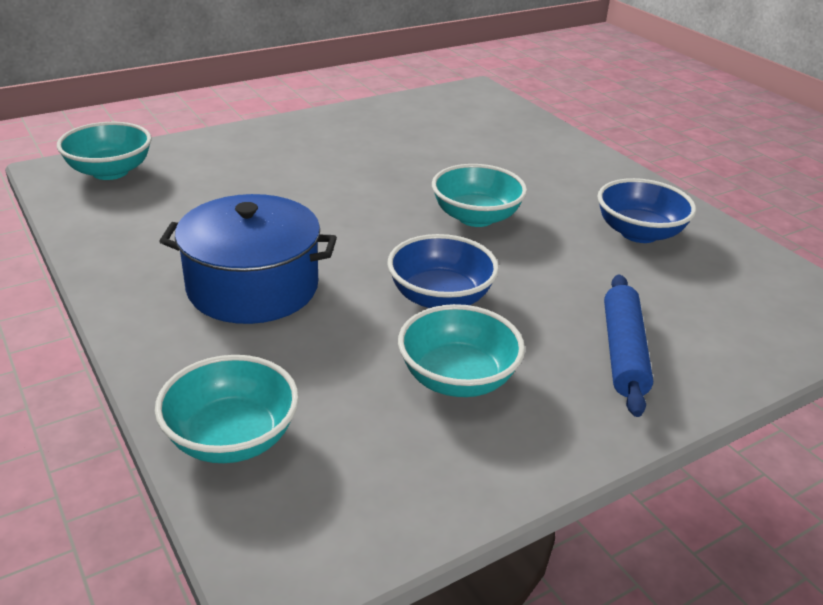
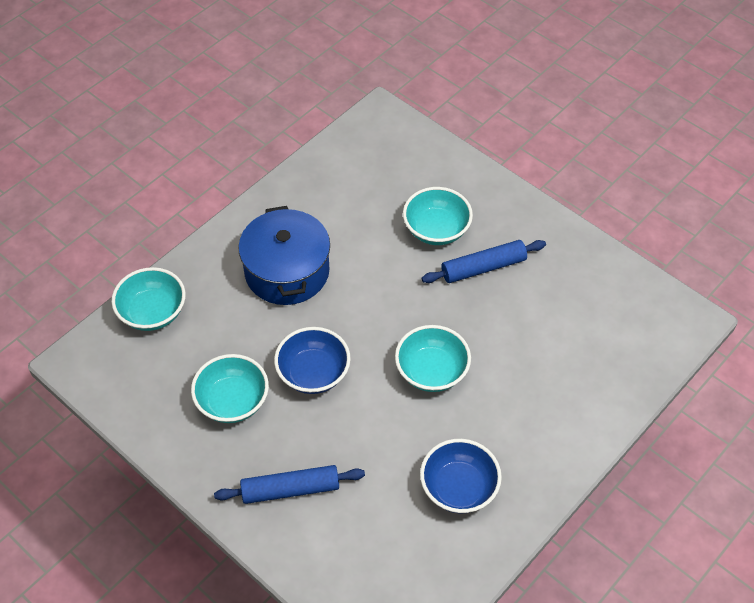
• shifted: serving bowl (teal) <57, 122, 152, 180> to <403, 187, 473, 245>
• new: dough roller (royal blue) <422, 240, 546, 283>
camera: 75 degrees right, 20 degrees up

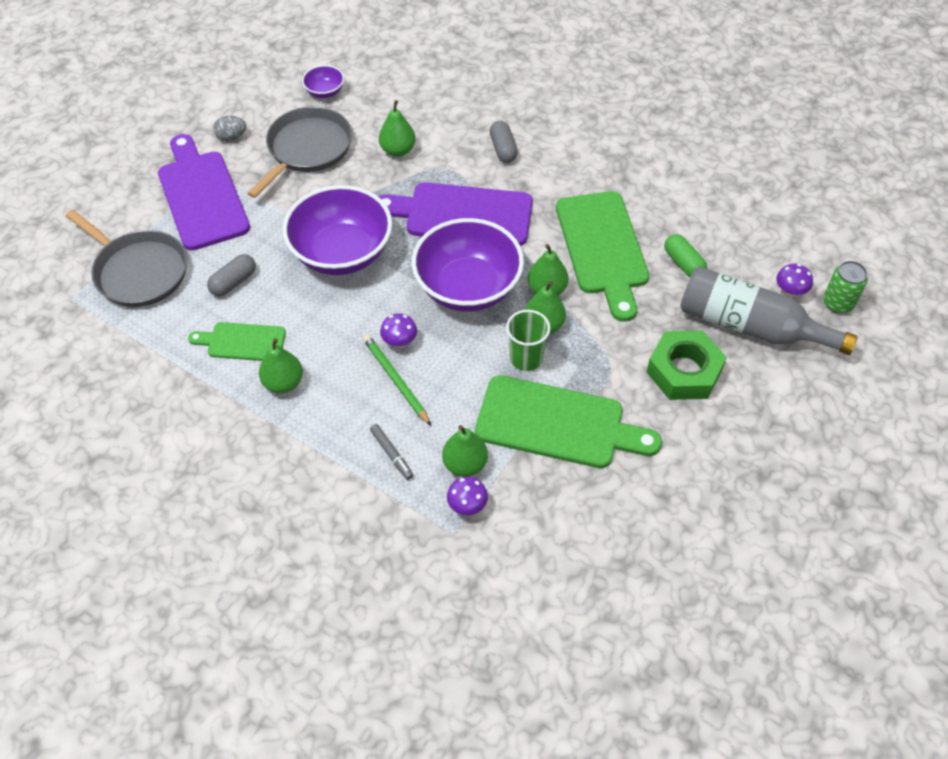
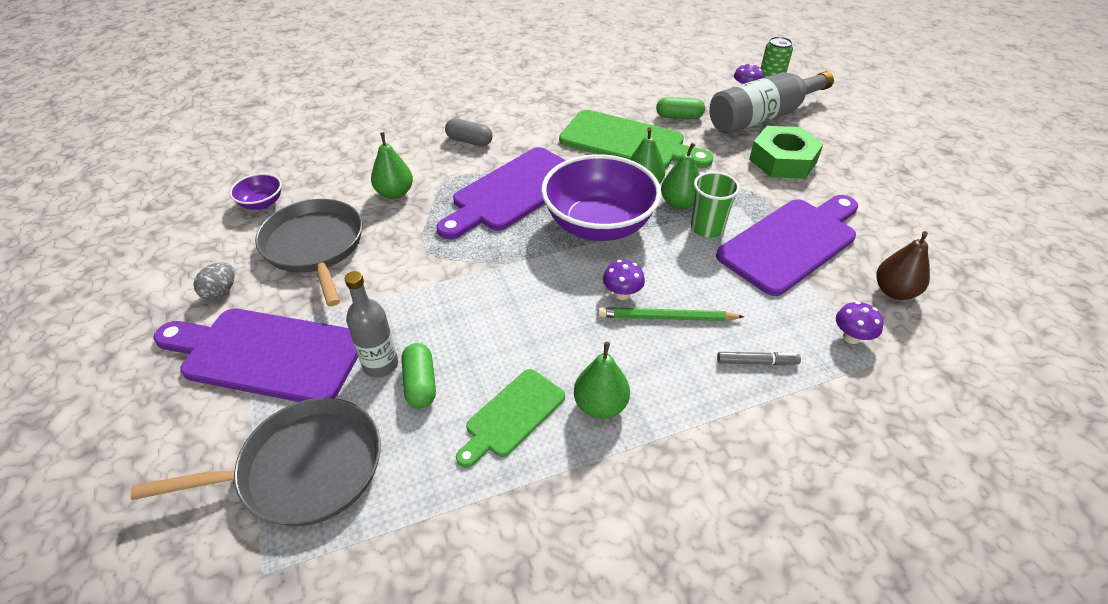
• gone: serving bowl (purple) <282, 185, 392, 275>
• repainted: capsule (grey) <207, 254, 256, 296> to capsule (leaf-green) <401, 343, 436, 409>
• repainted: chopping board (leaf-green) <475, 375, 662, 468> to chopping board (purple) <716, 195, 858, 296>
• gone: pear fruit (leaf-green) <442, 425, 488, 477>
• new: pear fruit (russet) <876, 231, 930, 300>
• new: flask (grey) <345, 271, 398, 378>
camera: 55 degrees left, 10 degrees down

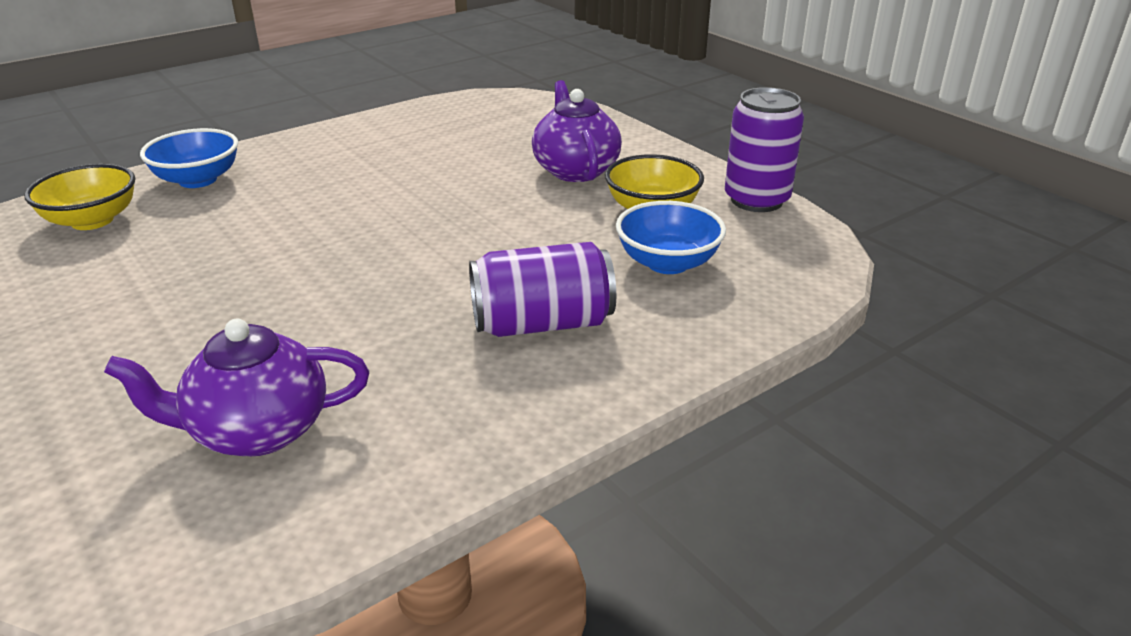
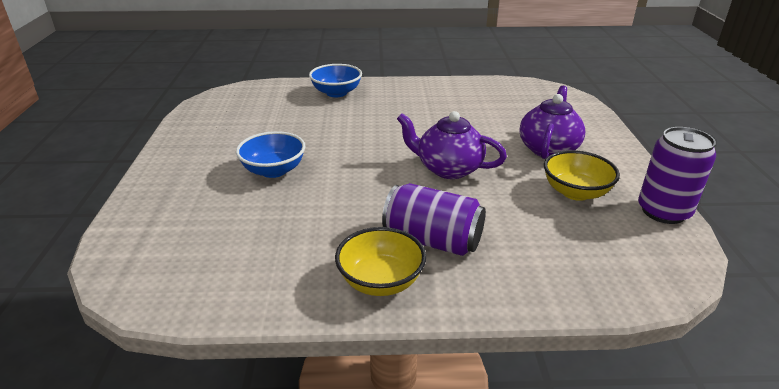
• shifted: serving bowl (bright yellow) <24, 164, 135, 230> to <335, 227, 426, 296>
• shifted: serving bowl (royal blue) <616, 201, 726, 274> to <236, 131, 306, 178>
• shifted: teapot (purple) <104, 319, 369, 456> to <397, 111, 507, 179>
camera: 35 degrees right, 0 degrees up

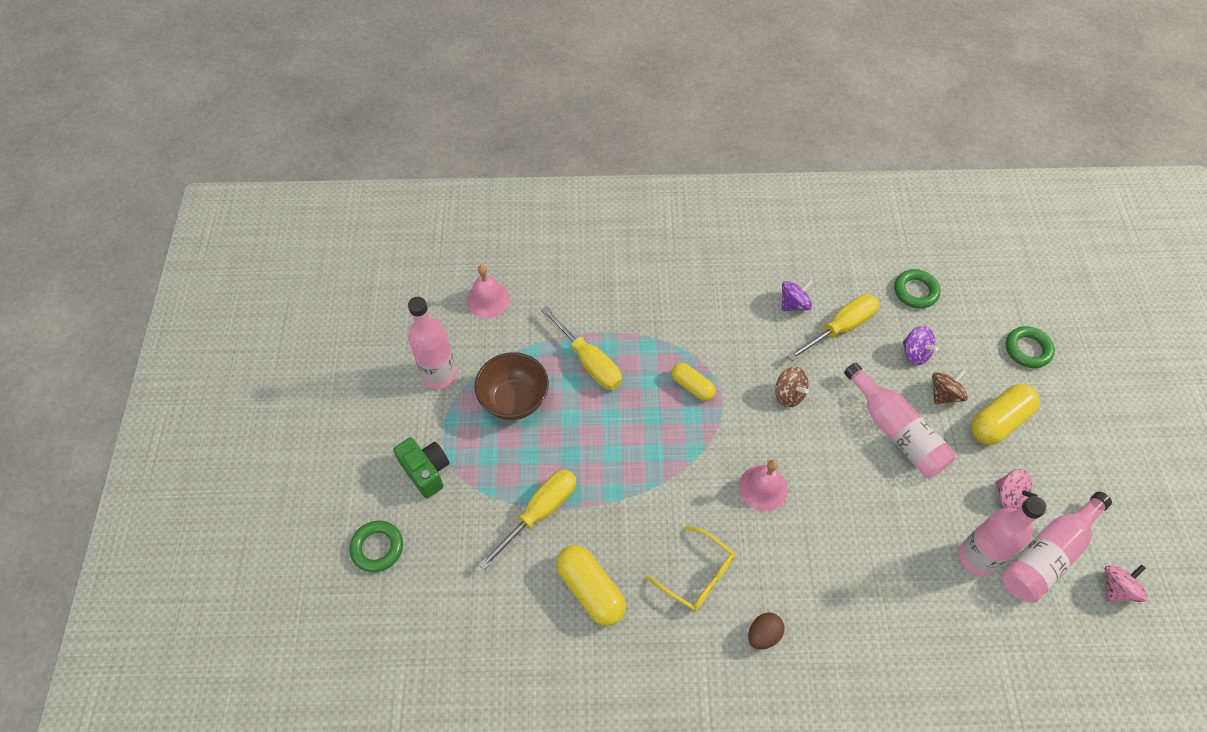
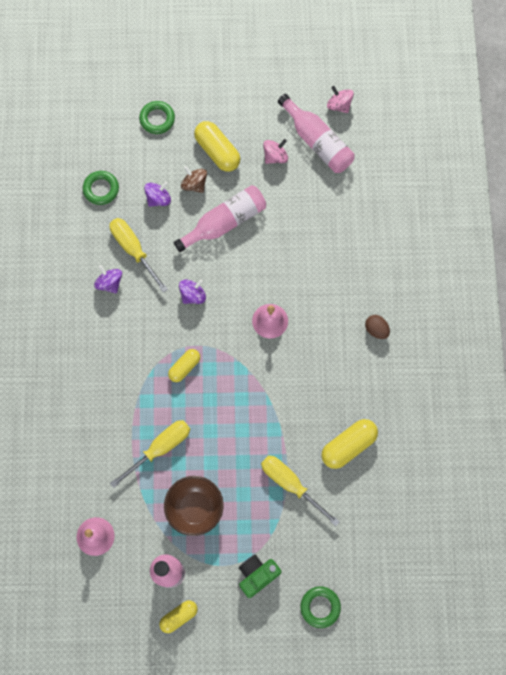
• repainted: toy top (russet) <775, 367, 809, 407> to toy top (purple) <179, 279, 206, 304>
• gone: flask (rosy) <958, 496, 1047, 576>
• gone: spectacles (bright yellow) <646, 526, 735, 611>
• new: capsule (bright yellow) <159, 600, 198, 633>
camera: 90 degrees left, 15 degrees up

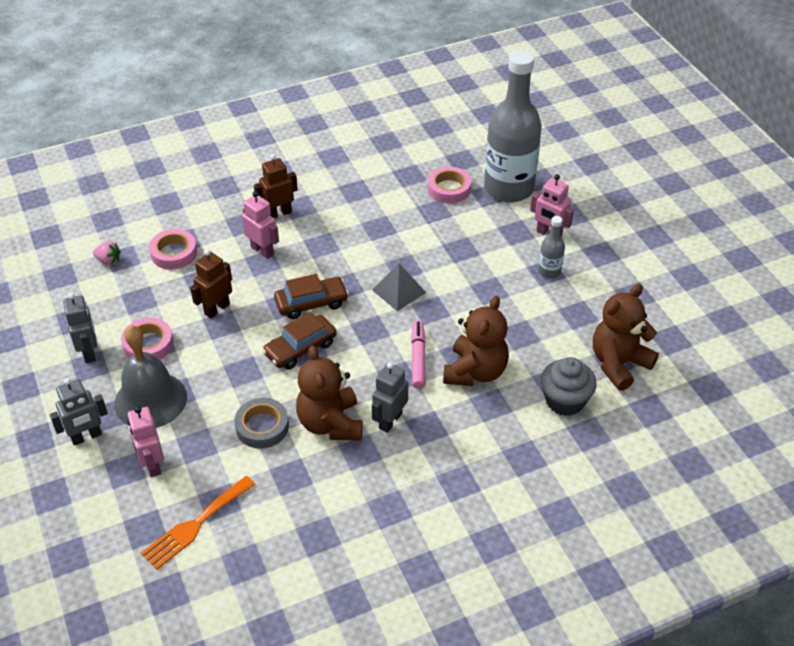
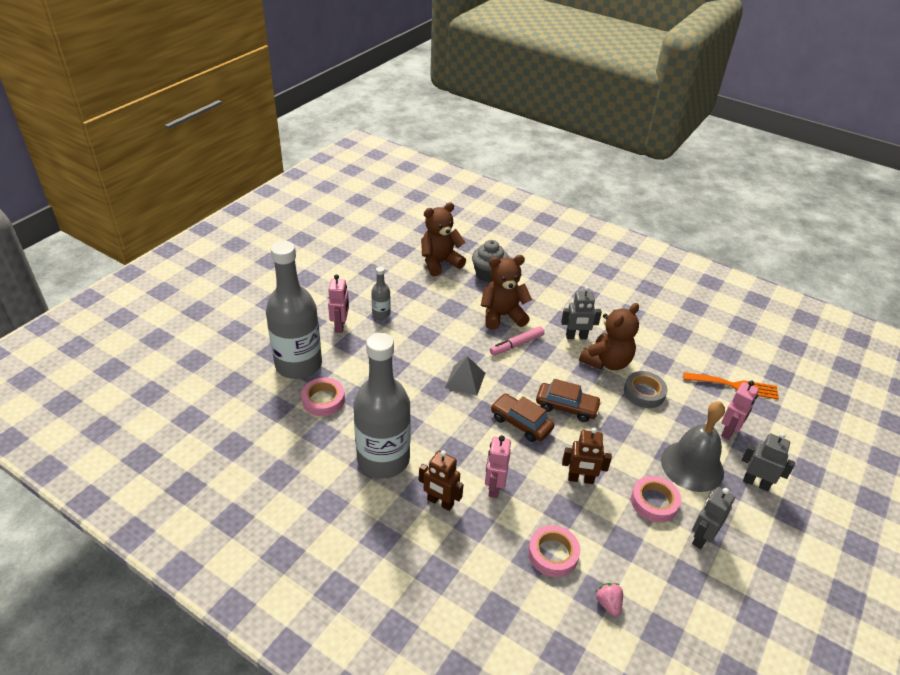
• rotated: stuffed bear (russet) <593, 284, 659, 391> = <421, 202, 466, 276> 135 degrees clockwise
• new: flask (grey) <353, 333, 411, 479>
camera: 125 degrees left, 5 degrees down

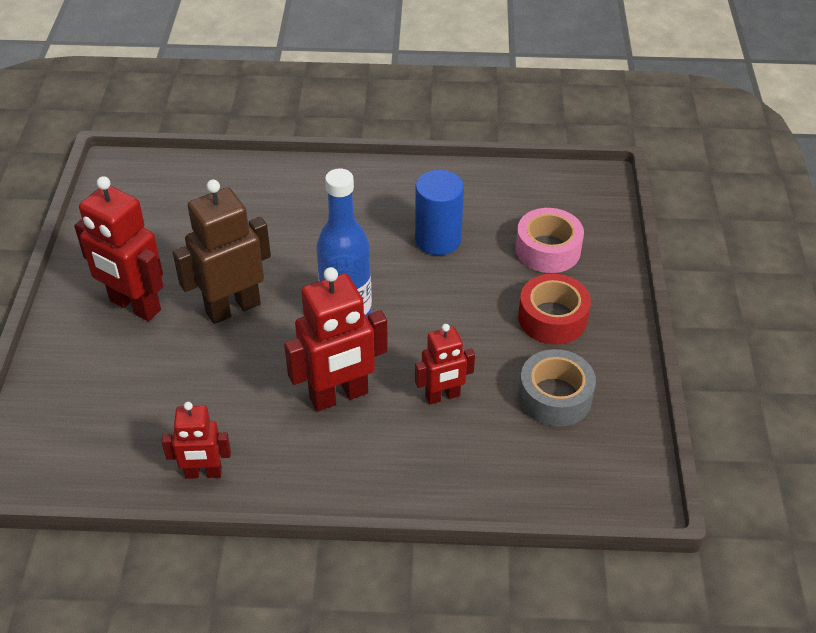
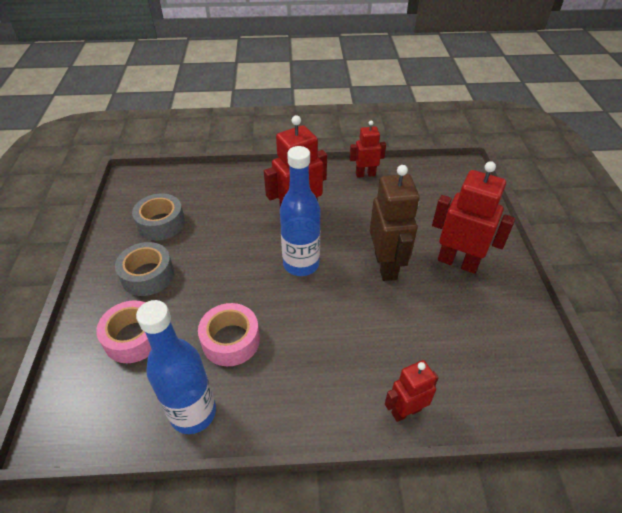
• swapped: cylinder shape (royal blue) <415, 170, 464, 255> to roll of tape (rosy) <198, 303, 260, 366>
• rotated: robot (russet) <173, 179, 271, 324> = <370, 165, 419, 281> 60 degrees counterclockwise
• repainted: roll of tape (red) <518, 274, 591, 344> to roll of tape (grey) <115, 242, 174, 296>
• shifted: robot (red) <415, 324, 475, 404> to <385, 360, 439, 422>
• new: flask (royal blue) <136, 300, 216, 434>
camera: 175 degrees right, 0 degrees up

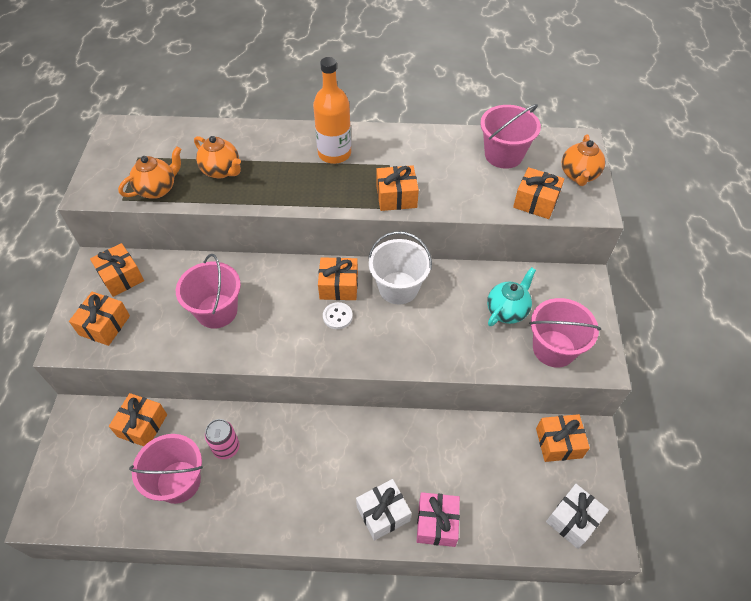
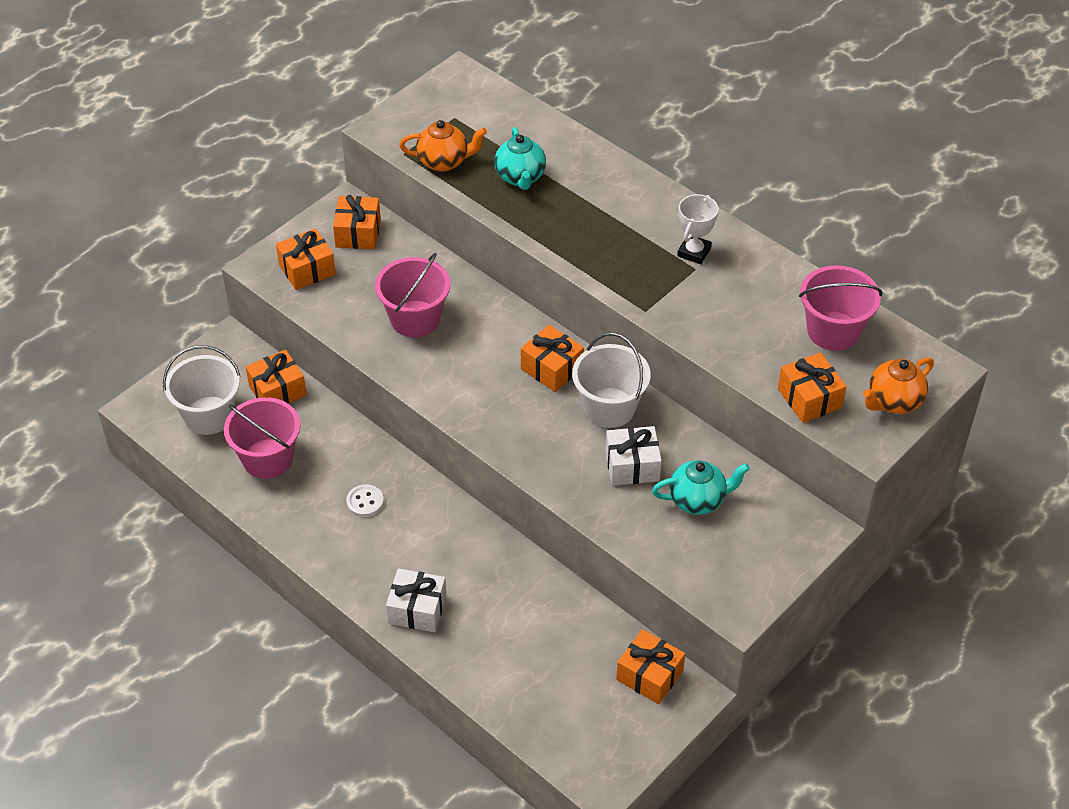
• gone: flask (orange) <313, 57, 351, 164>
• repainted: teapot (orange) <194, 136, 241, 178> to teapot (teal) <494, 127, 546, 190>
• gone: wrapped gift (orange) <376, 165, 419, 211>
• gone: pail (rosy) <529, 298, 601, 367>
• shifted: sewing button (snow-white) <323, 302, 353, 329> to <346, 484, 384, 517>
• gone: can (rosy) <205, 419, 240, 459>
• shifted: wrapped gift (snow-white) <546, 484, 609, 549> to <605, 426, 662, 486>
• gone: wrapped gift (rosy) <417, 492, 460, 547>
• new: trophy (snow-white) <677, 194, 719, 264>
• new: pail (snow-white) <163, 345, 241, 435>
camera: 40 degrees right, 5 degrees down

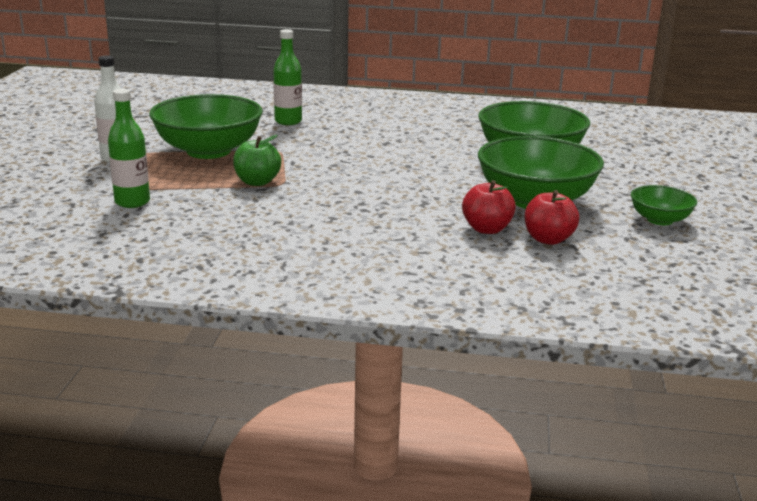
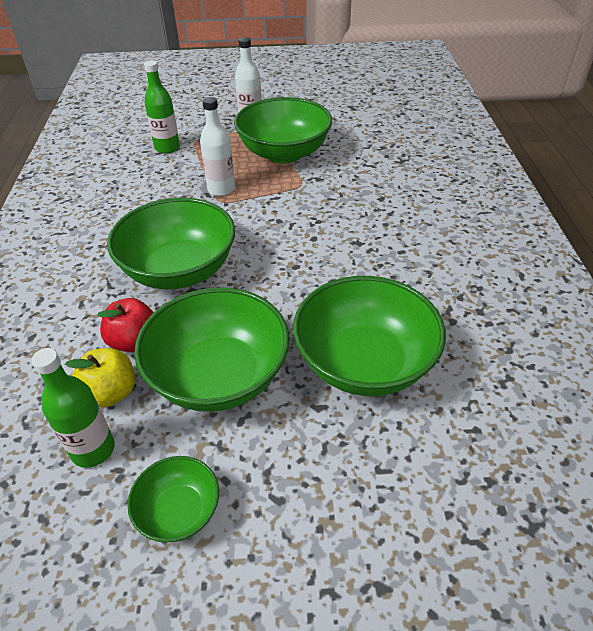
• shifted: flask (leaf-green) <273, 29, 302, 125> to <32, 348, 115, 468>
• swapped: apple fruit (leaf-green) <233, 135, 281, 186> to flask (snow-white) <200, 97, 235, 196>
• repainted: apple fruit (red) <525, 190, 579, 245> to apple fruit (bright yellow) <65, 348, 135, 408>
• new: serving bowl (leaf-green) <107, 197, 235, 289>
camera: 80 degrees right, 20 degrees up

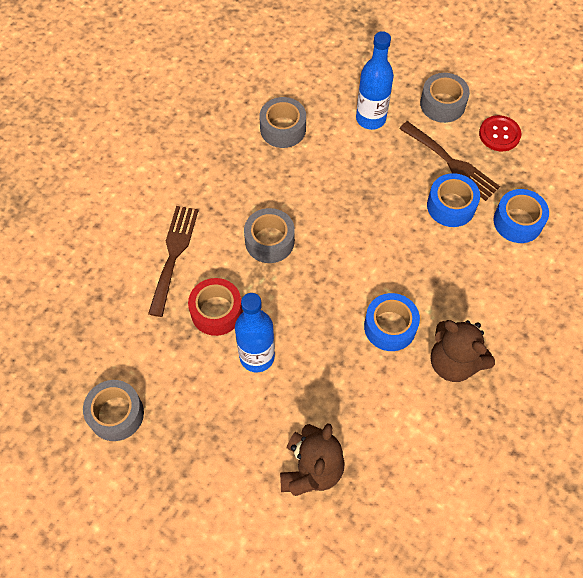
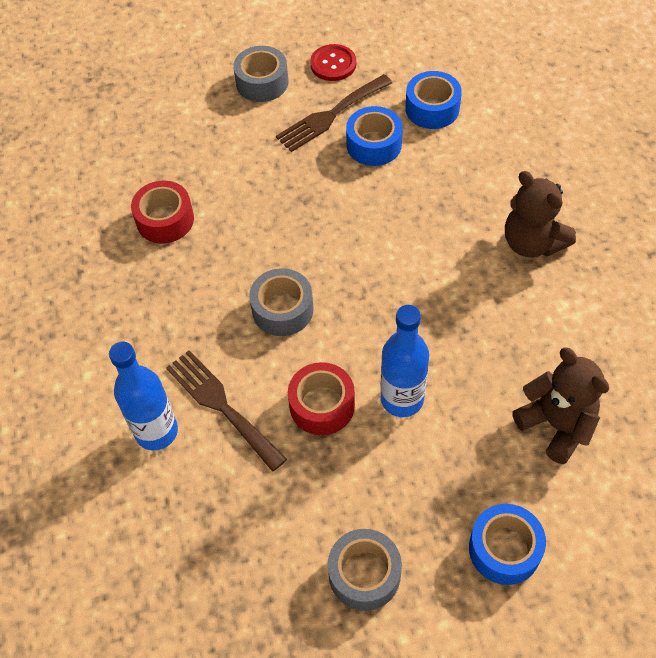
• shifted: flask (royal blue) <356, 31, 394, 130> to <109, 342, 178, 451>
• repainted: roll of tape (grey) <259, 97, 306, 148> to roll of tape (red) <131, 181, 194, 243>
• rotated: dinner fork (russet) <399, 121, 500, 201> = <276, 74, 392, 152> 150 degrees clockwise
• shifted: roll of tape (royal blue) <364, 293, 420, 351> to <469, 504, 546, 585>
• rotated: stuffed bear (russet) <431, 320, 495, 382> = <505, 171, 576, 258> 60 degrees clockwise
camera: 50 degrees left, 5 degrees down

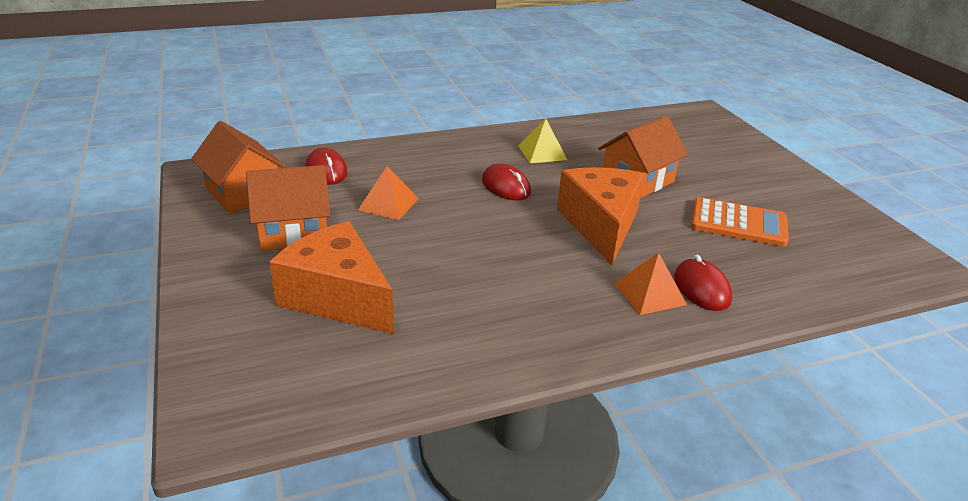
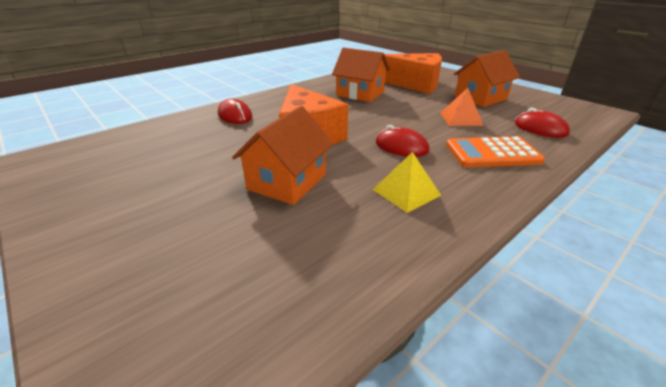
• shifted: cottage (orange) <191, 121, 286, 214> to <332, 48, 390, 102>
• shifted: pocket calculator (orange) <691, 197, 789, 247> to <446, 136, 545, 168>
• gone: solid pyramid (orange) <614, 253, 687, 315>
camera: 160 degrees right, 0 degrees up

